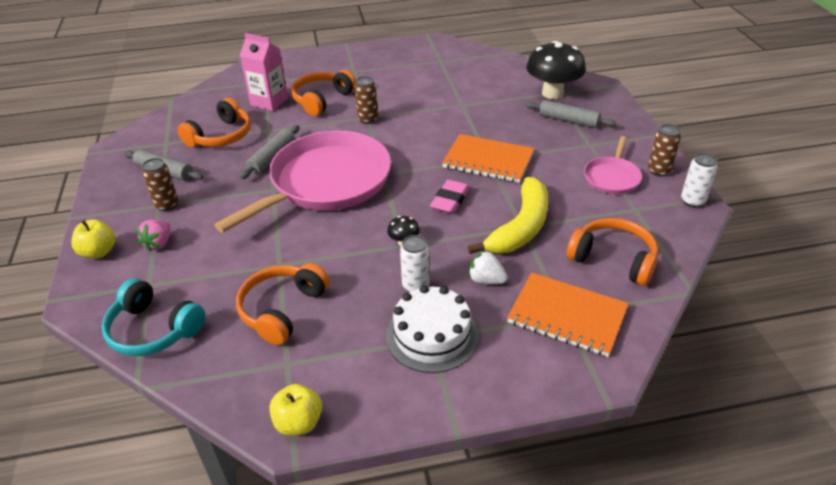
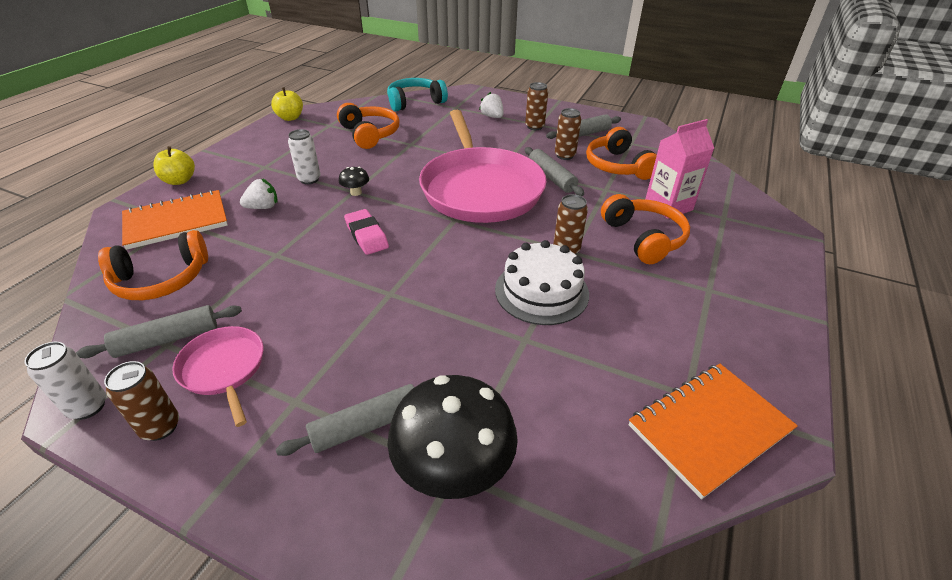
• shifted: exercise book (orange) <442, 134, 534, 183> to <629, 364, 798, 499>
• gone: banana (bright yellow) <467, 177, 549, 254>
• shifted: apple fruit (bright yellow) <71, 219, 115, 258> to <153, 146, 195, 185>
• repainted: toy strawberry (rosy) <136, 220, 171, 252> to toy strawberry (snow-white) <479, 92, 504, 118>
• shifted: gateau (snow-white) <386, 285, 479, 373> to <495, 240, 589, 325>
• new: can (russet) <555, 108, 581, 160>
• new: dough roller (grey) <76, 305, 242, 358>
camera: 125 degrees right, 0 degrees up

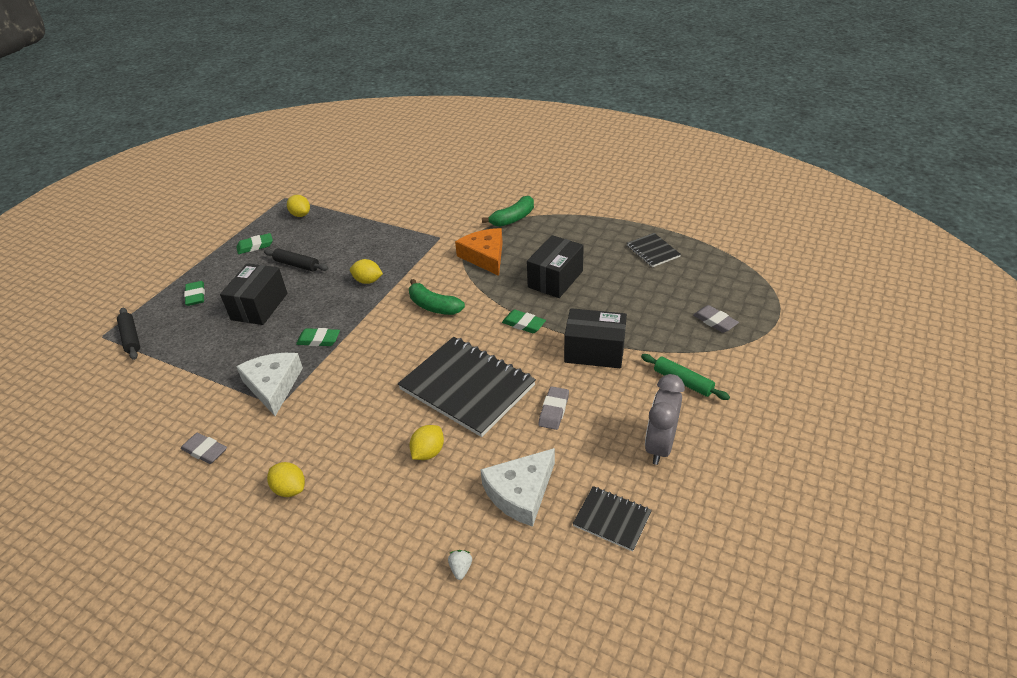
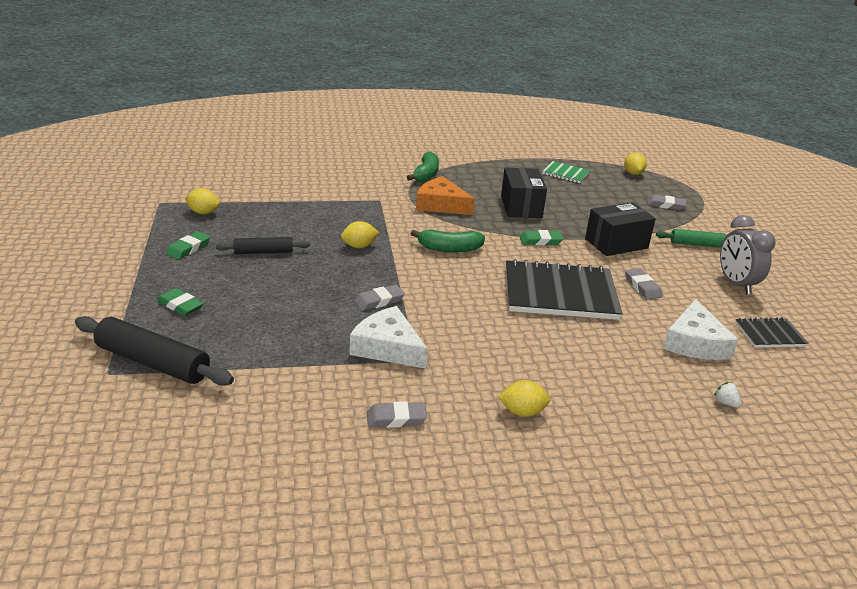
• repainted: exercise book (black) <627, 233, 681, 267> to exercise book (leaf-green) <542, 161, 590, 183>
• gone: package (black) <220, 263, 287, 325>
• scaled: dough roller (black) <117, 308, 140, 360> = <75, 316, 234, 386> x1.69
• repainted: gum eraser (leaf-green) <296, 328, 340, 346> to gum eraser (grey) <354, 285, 405, 311>
• shifted: citrus fruit (bright yellow) <410, 425, 444, 460> to <624, 153, 647, 175>
camera: 40 degrees left, 10 degrees down

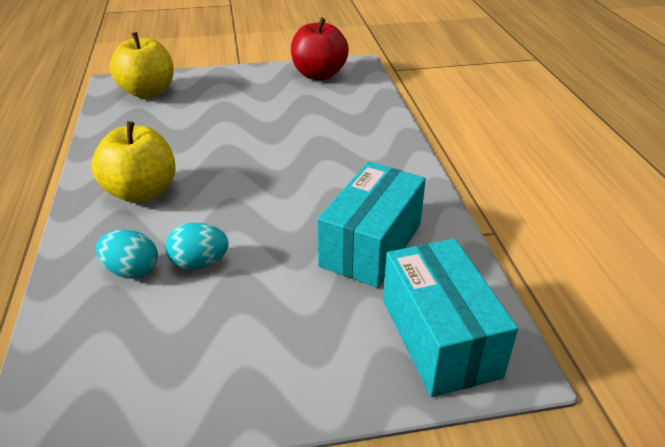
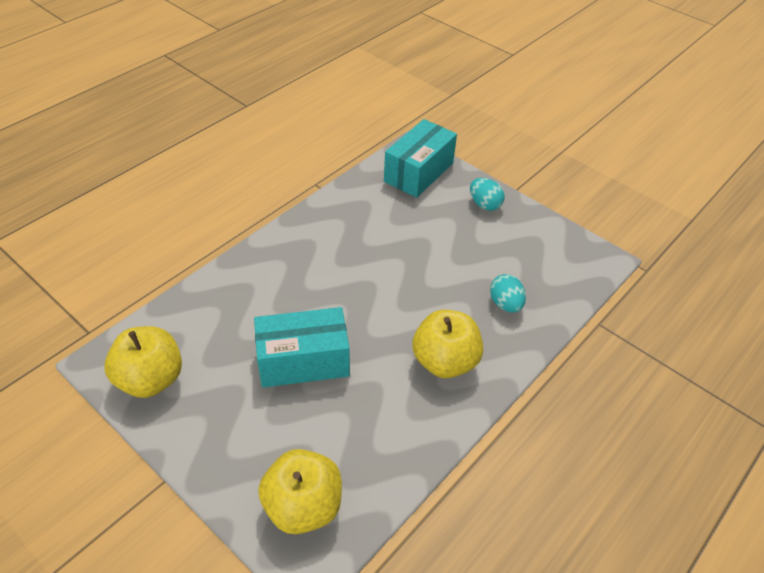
• repainted: apple fruit (red) <291, 18, 349, 80> to apple fruit (bright yellow) <104, 326, 182, 398>
• shifted: package (teal) <318, 162, 426, 288> to <254, 307, 350, 388>
• shifted: toy egg (teal) <165, 223, 229, 270> to <470, 178, 504, 211>
camera: 130 degrees left, 10 degrees up

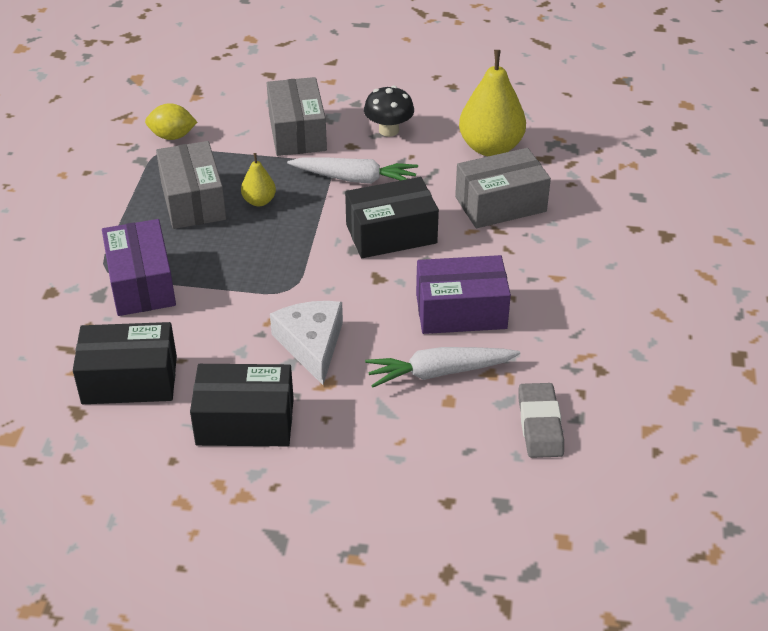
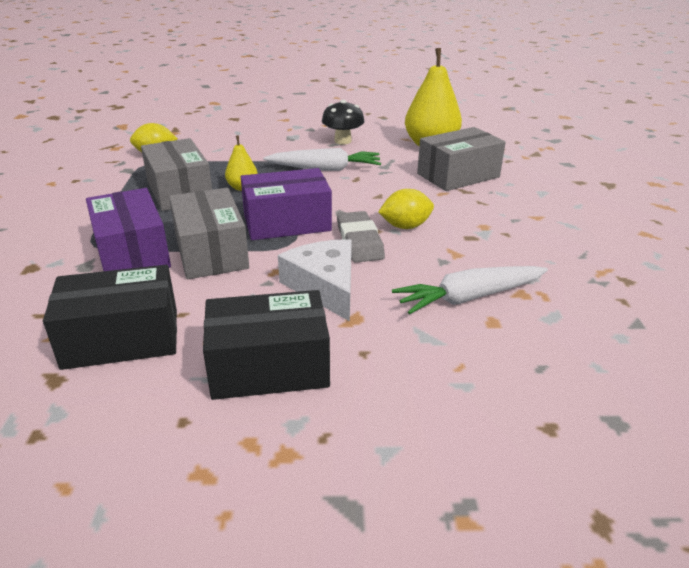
• shifted: package (grey) <267, 77, 327, 156> to <169, 188, 249, 279>
• gone: package (black) <345, 177, 439, 258>
• shifted: package (purple) <416, 255, 511, 334> to <241, 168, 332, 240>
• shifted: gum eraser (grey) <518, 383, 564, 458> to <337, 211, 385, 263>
• new: citrus fruit (bright yellow) <378, 189, 434, 229>
camera: 10 degrees left, 10 degrees down

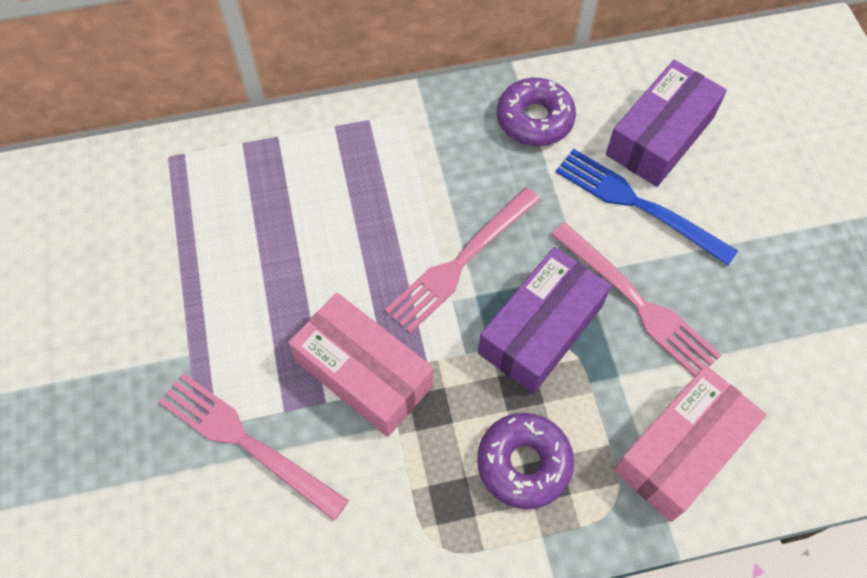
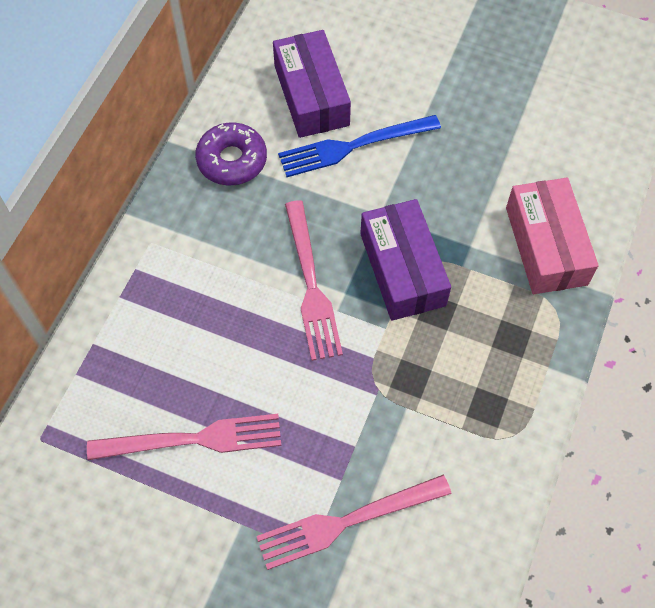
• shifted: dinner fork (rosy) <551, 223, 721, 377> to <87, 414, 281, 460>
• gone: package (rosy) <288, 293, 433, 437>
• gone: glazed donut (purple) <477, 413, 574, 509>
camera: 55 degrees left, 0 degrees up

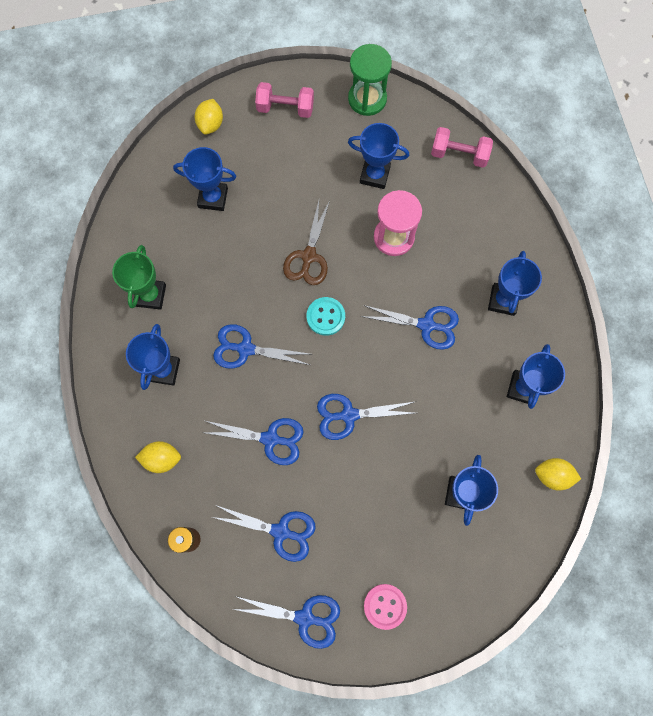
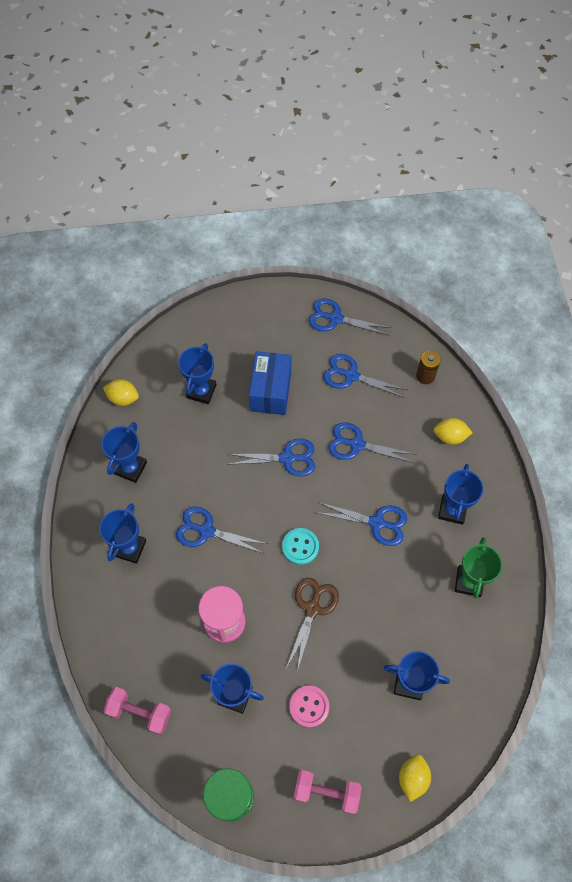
• shifted: sewing button (rosy) <364, 584, 407, 630> to <289, 686, 329, 728>
• new: package (royal blue) <249, 352, 291, 415>
camera: 175 degrees left, 10 degrees down

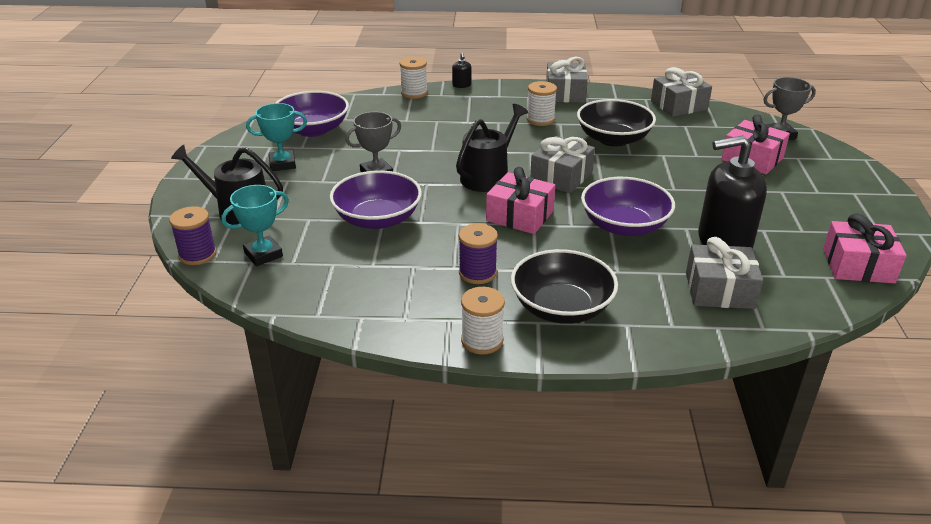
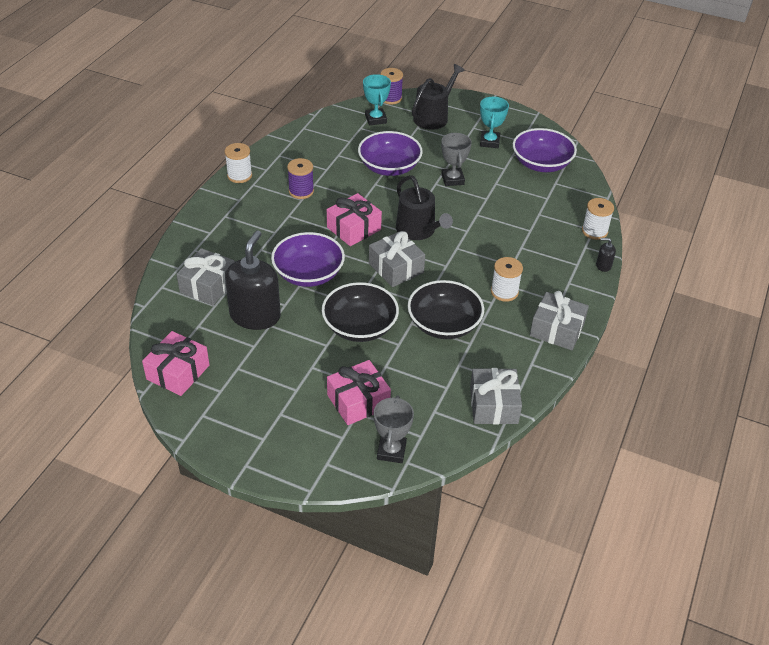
• shifted: serving bowl (black) <511, 249, 618, 324> to <322, 282, 399, 342>
camera: 110 degrees right, 10 degrees up

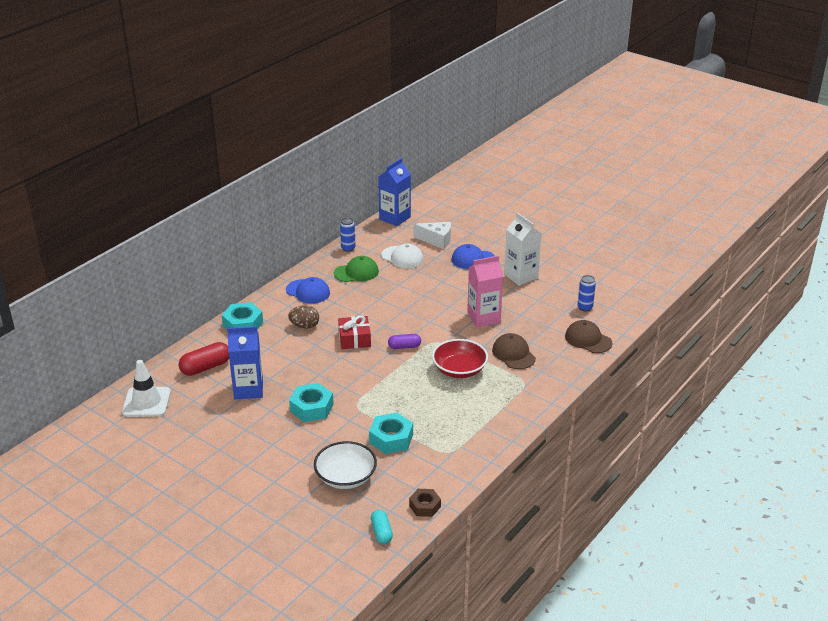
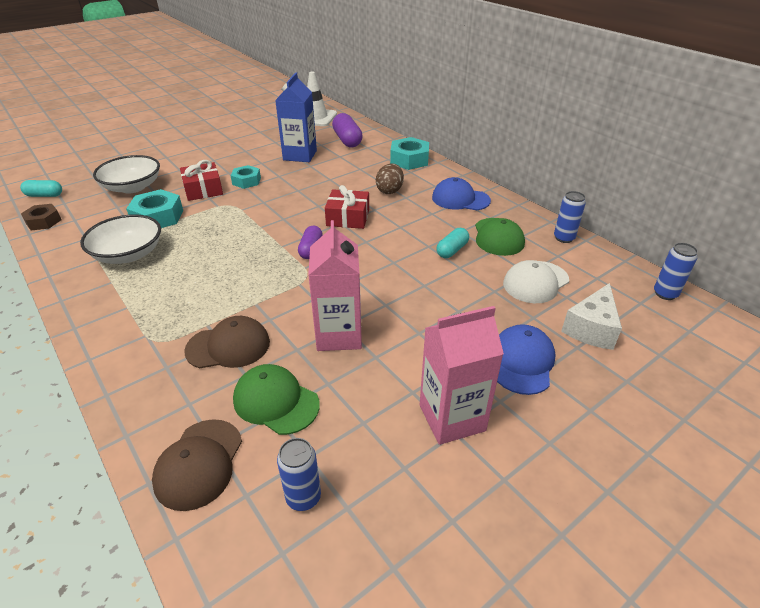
• swapped: juice carton (royal blue) <378, 158, 411, 226> to can (royal blue) <654, 243, 698, 300>
• repainted: juice carton (snow-white) <504, 213, 542, 286> to juice carton (rosy) <420, 306, 504, 445>
• rotated: cap (royal blue) <286, 277, 330, 304> = <432, 177, 491, 210> 60 degrees clockwise
• rotated: cap (russet) <565, 320, 612, 353> = <152, 419, 242, 511> 135 degrees clockwise
• gone: serving bowl (red) <432, 339, 488, 378>
• repainted: capsule (red) <179, 342, 229, 376> to capsule (purple) <332, 113, 363, 147>
• scaled: hexagon nut (teal) <289, 383, 334, 422> = <230, 165, 261, 189> x0.65
• new: wrapped gift (red) <180, 160, 223, 201>
• new: serving bowl (snow-white) <80, 214, 161, 264>
• new: capsule (teal) <436, 228, 469, 258>
• new: cap (leaf-green) <233, 364, 320, 435>
camera: 105 degrees right, 5 degrees up

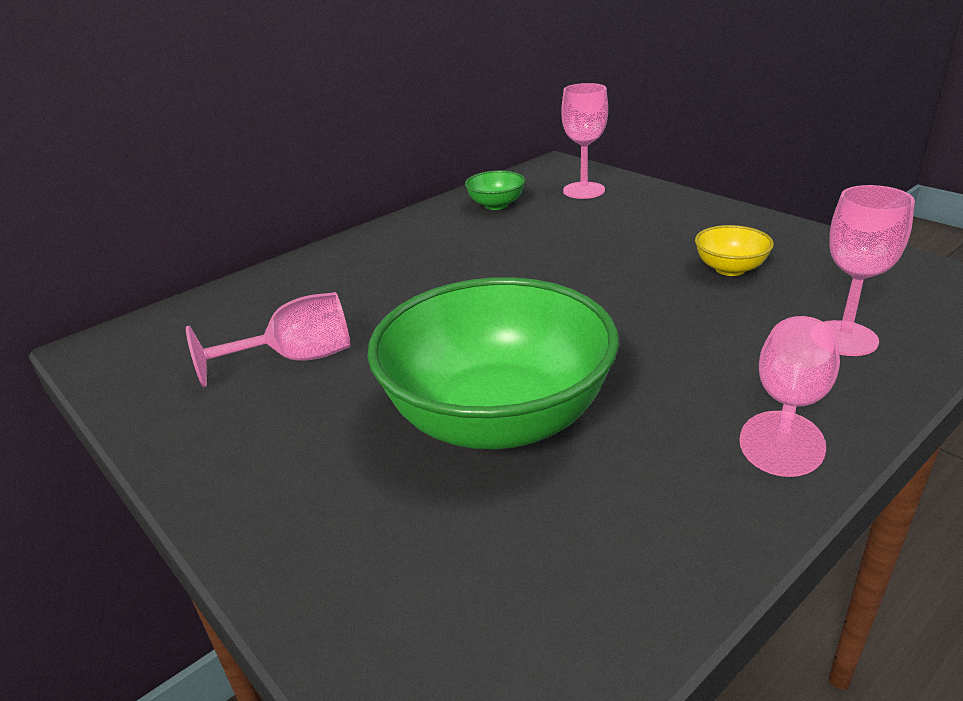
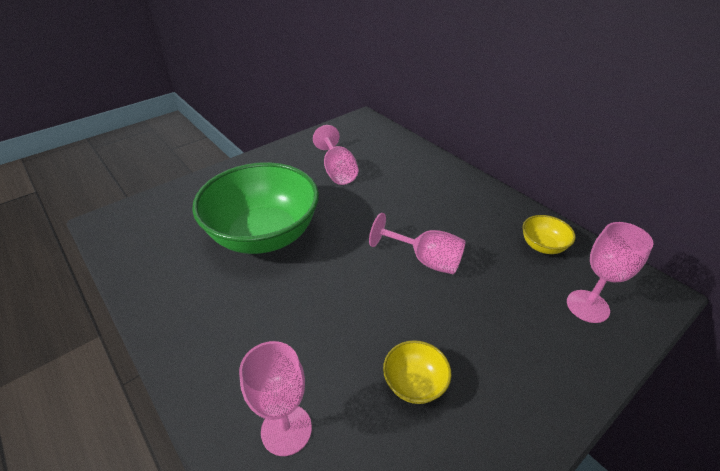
• repainted: serving bowl (leaf-green) <465, 171, 525, 210> to serving bowl (bright yellow) <523, 215, 576, 254>
• shifted: chalice (rosy) <739, 316, 840, 477> to <369, 213, 466, 275>
camera: 90 degrees right, 10 degrees up

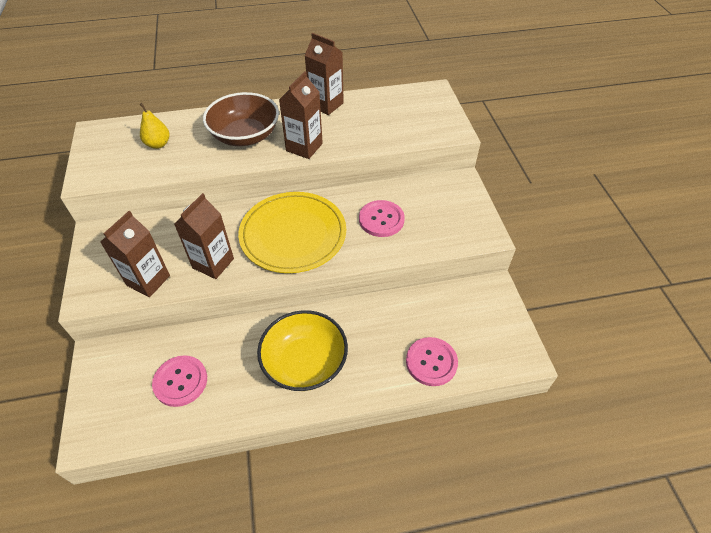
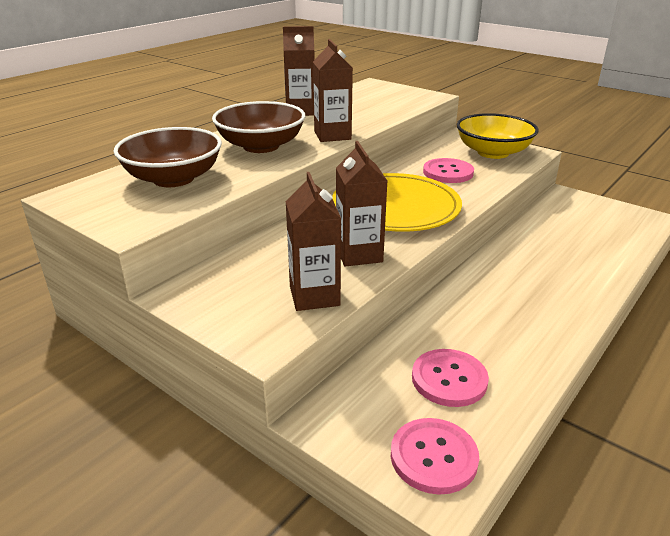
• swapped: pear fruit (bright yellow) <139, 103, 170, 149> to serving bowl (russet) <113, 127, 222, 187>
• shifted: serving bowl (bright yellow) <257, 310, 348, 391> to <457, 113, 538, 159>
• shifted: sewing button (rosy) <406, 337, 458, 386> to <391, 418, 479, 495>
camera: 40 degrees left, 20 degrees down

